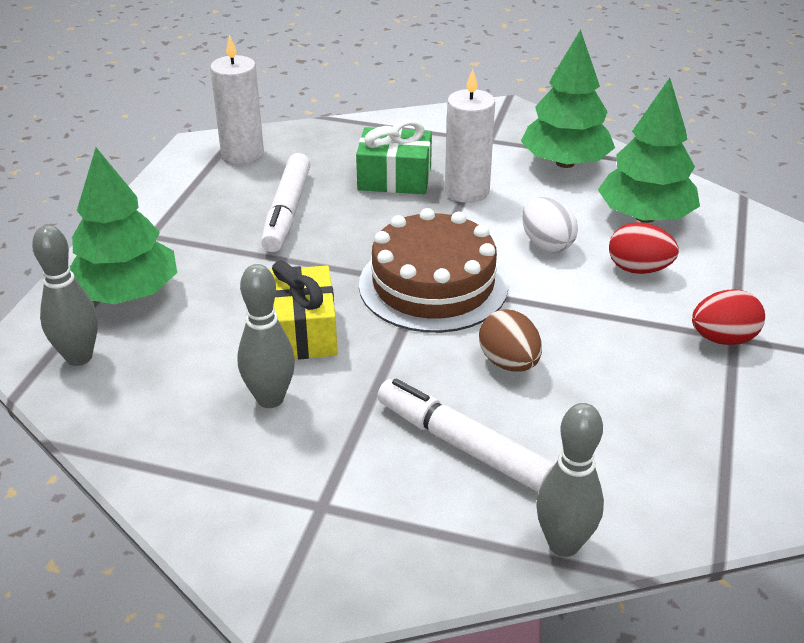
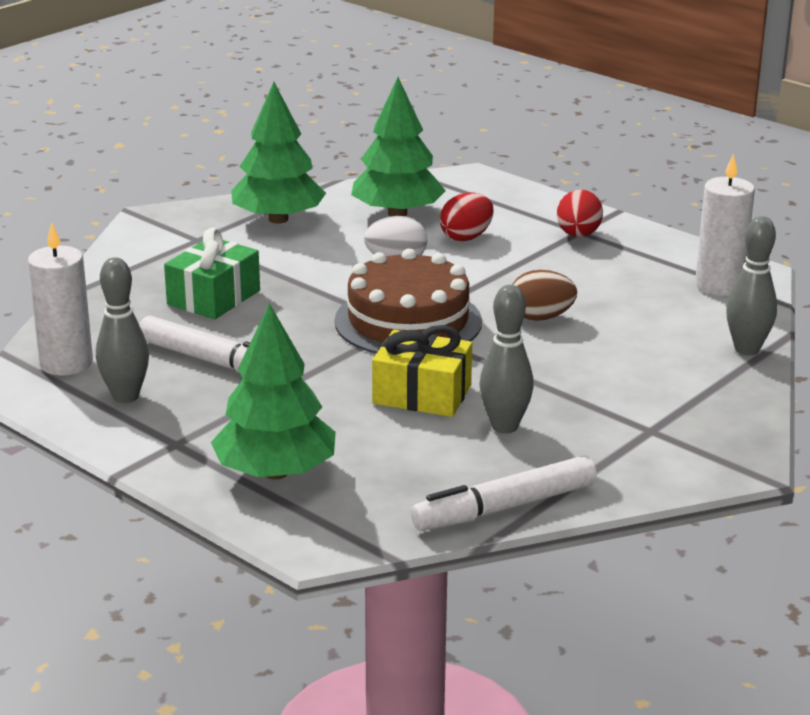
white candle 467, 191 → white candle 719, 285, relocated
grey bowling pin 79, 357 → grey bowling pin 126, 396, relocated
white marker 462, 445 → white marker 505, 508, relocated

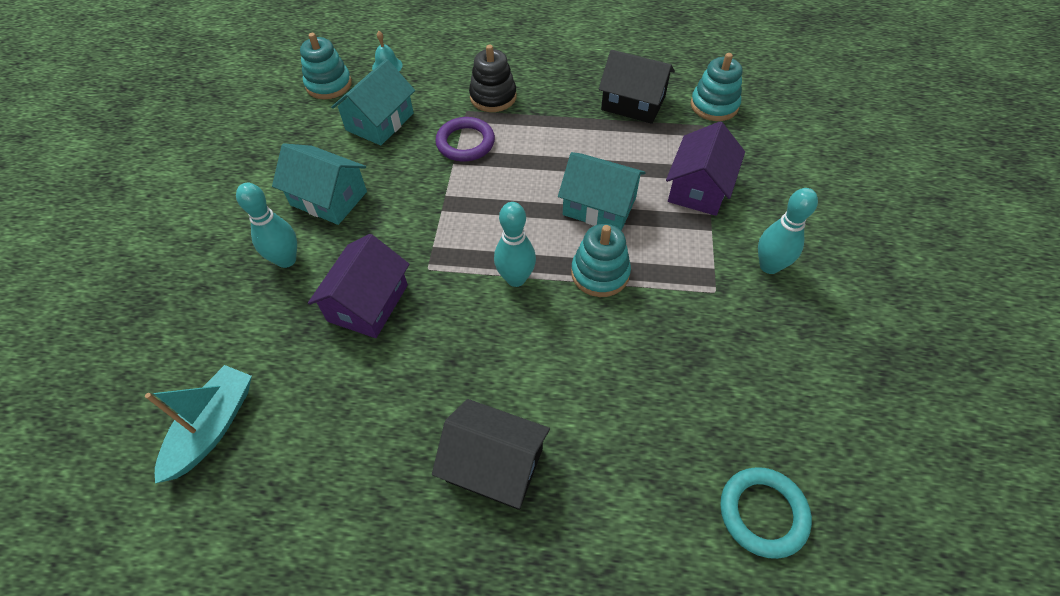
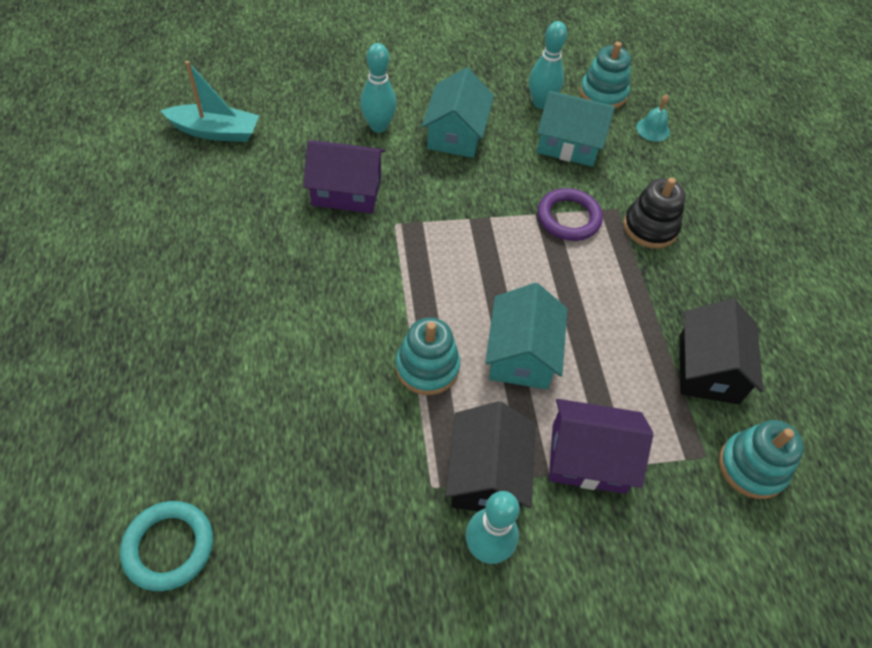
turquoise bowling pin 516, 278 → turquoise bowling pin 541, 103, relocated
black house 494, 464 → black house 487, 474, relocated

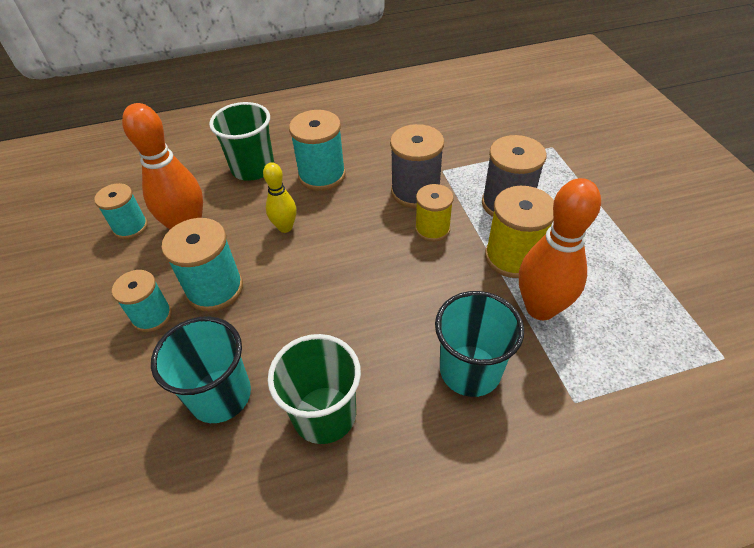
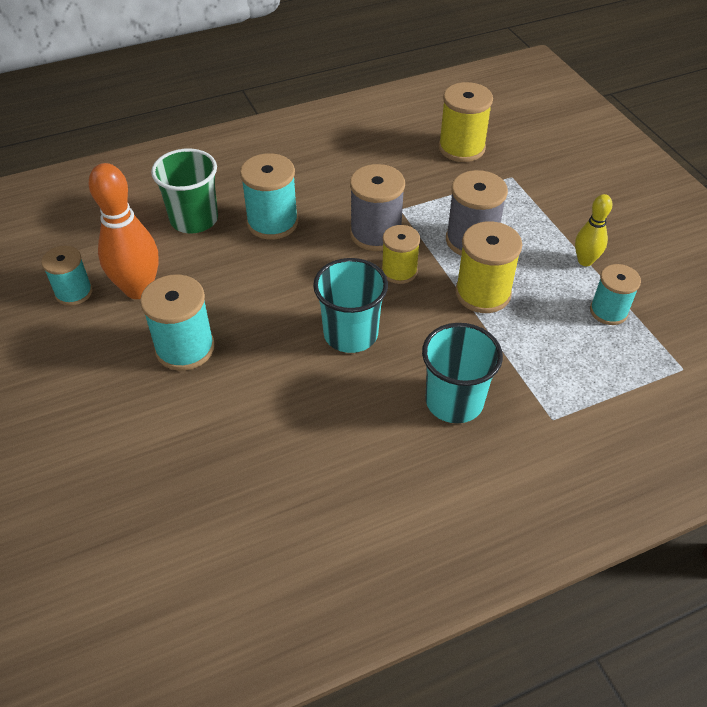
yellow bowling pin 285, 227 → yellow bowling pin 585, 261, relocated
orange bowling pin 540, 308 → -
turquoise spool 152, 316 → turquoise spool 608, 311, relocated
turquoise cup 220, 395 → turquoise cup 350, 334, relocated
green cup 324, 414 → -
- → yellow spool 461, 148

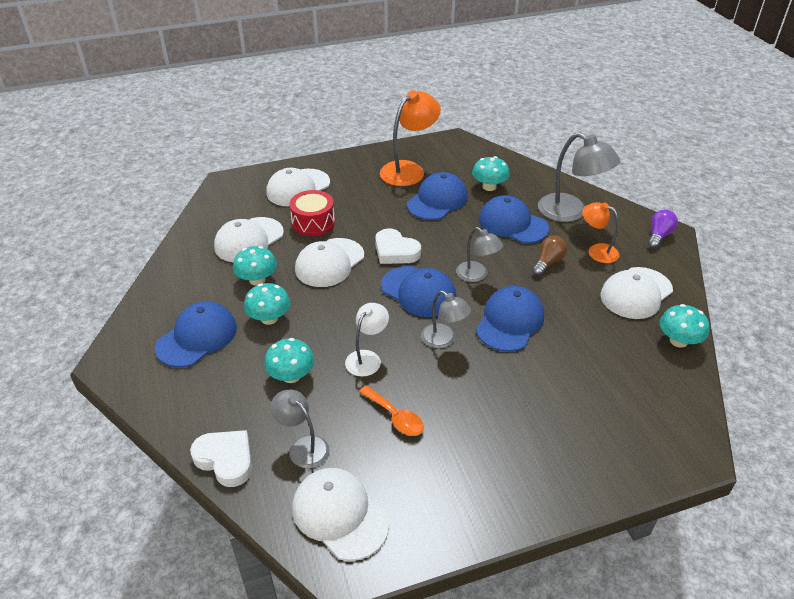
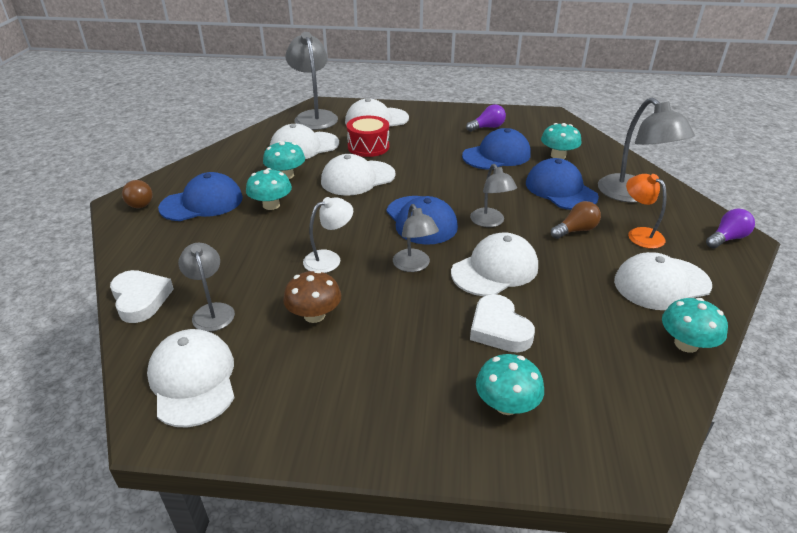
orange lamp 409, 170 → purple light bulb 487, 127
white heart 395, 251 → white heart 499, 329, relocated
blue cap 510, 321 → white cap 495, 269
turquoise mushroom 291, 376 → turquoise mushroom 506, 404, relocated
orange spoon 395, 417 → brown mushroom 314, 315
- → grey lamp 314, 116
- → brown light bulb 138, 202

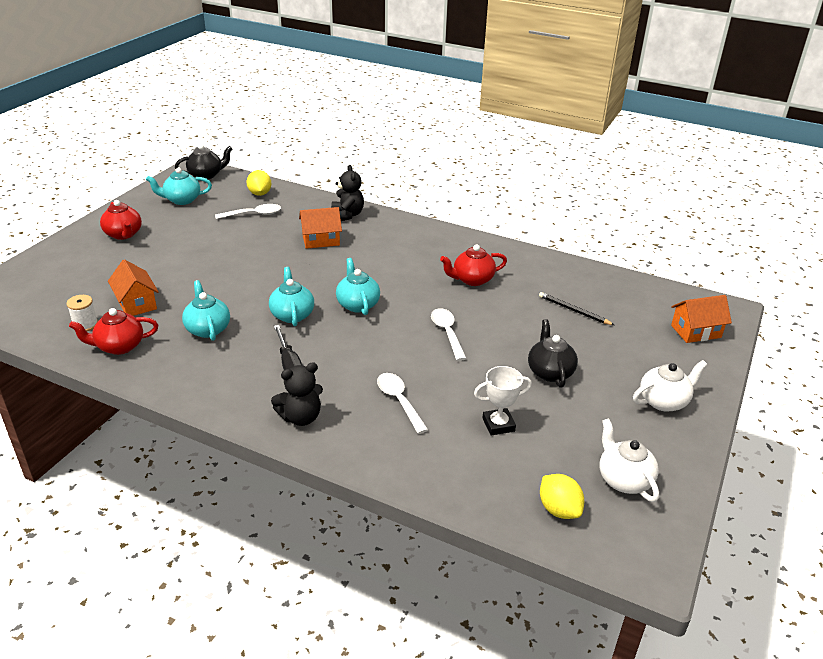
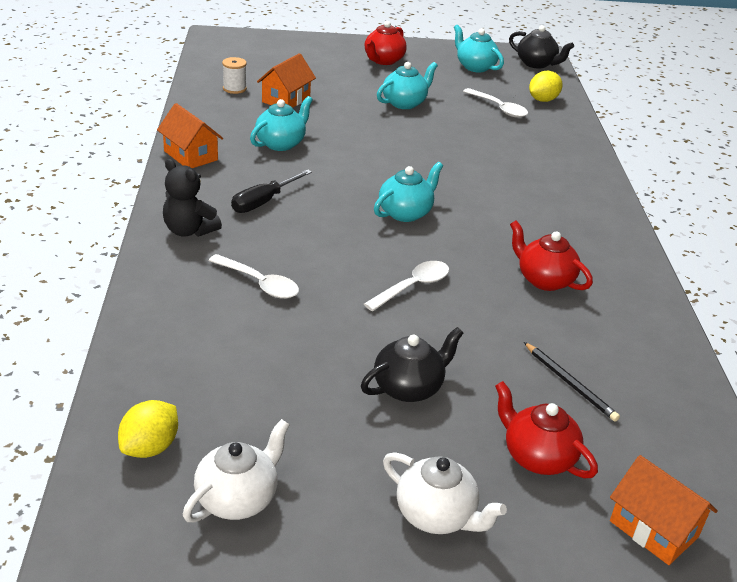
black teddy bear 347, 215 → -
orange house 321, 240 → orange house 191, 155, relocated
turquoise teapot 292, 315 → turquoise teapot 404, 103, relocated
black pencil 574, 311 → black pencil 569, 383, 135 degrees clockwise
red teapot 119, 346 → red teapot 537, 457, relocated
white trophy 498, 425 → -
white spoon 399, 401 → white spoon 259, 283, 90 degrees clockwise

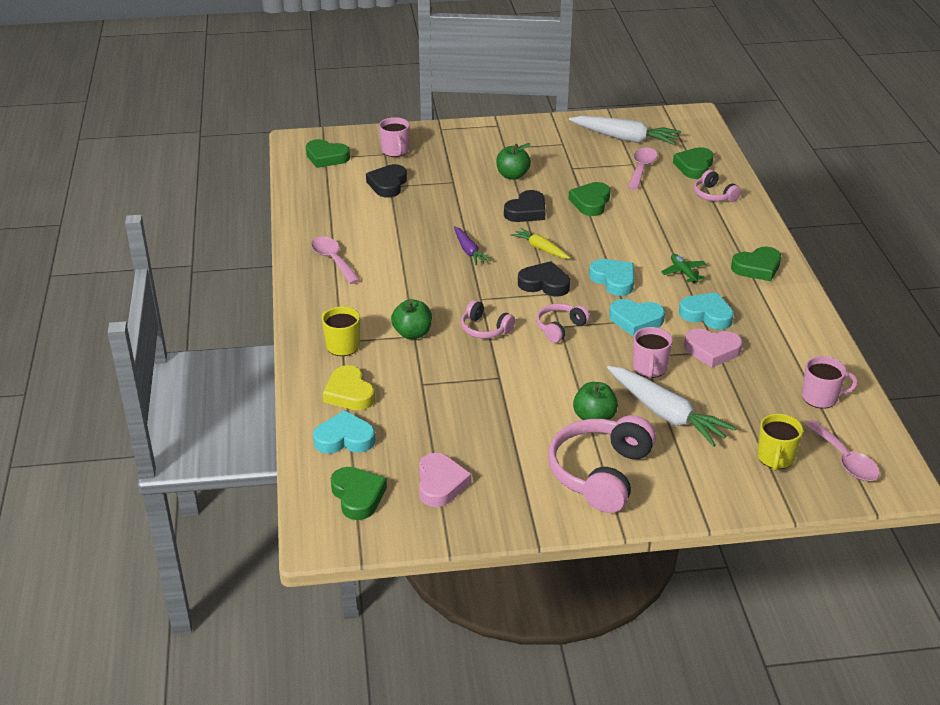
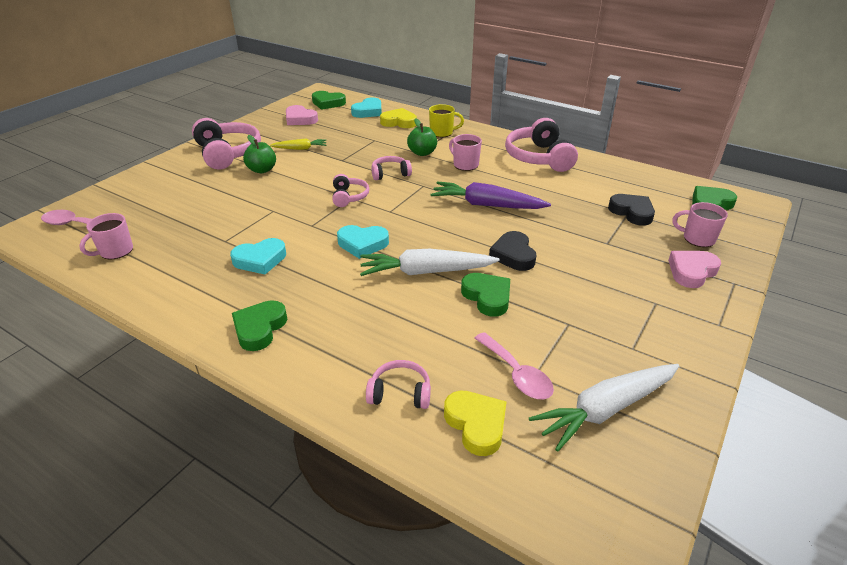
green apple 512, 175 → -
green heart 694, 166 → yellow heart 476, 424
purple carrot 469, 251 → purple carrot 486, 205, x1.80
yellow carrot 540, 249 → yellow carrot 300, 148, relocated
pink spoon 333, 260 → pink headphones 539, 158
green plane 683, 272 → -
black heart 544, 284 → -
turquoise heart 636, 320 → -
pink mug 649, 368 → pink mug 465, 164, relocated
pink heart 712, 350 → pink heart 691, 271, relocated
white carrot 666, 414 → white carrot 425, 272, relocated
yellow mug 775, 458 → -

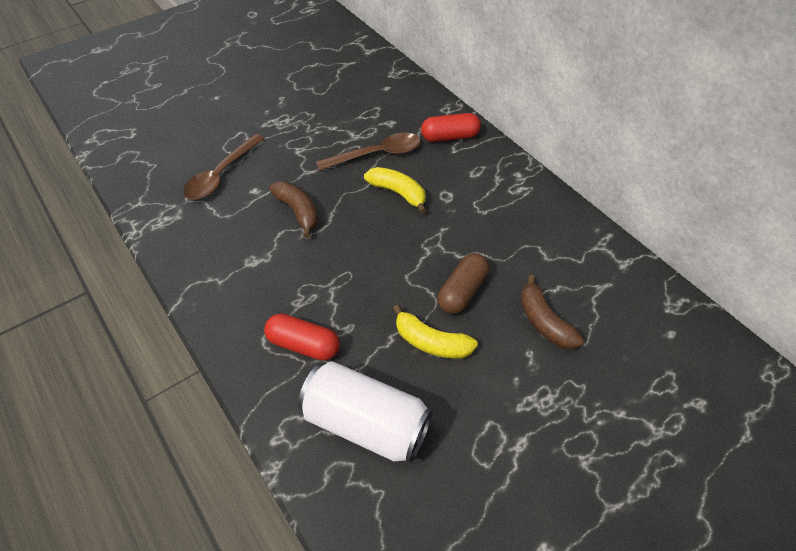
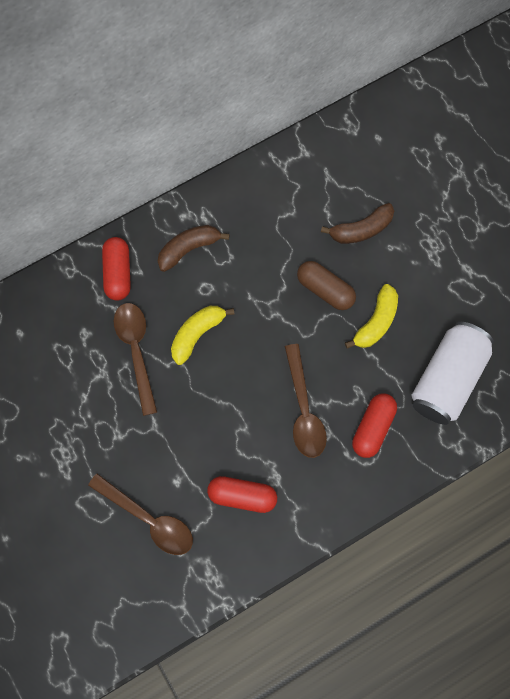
brown banana 298, 212 → brown banana 189, 249, relocated
- → brown spoon 304, 410
- → red capsule 242, 496

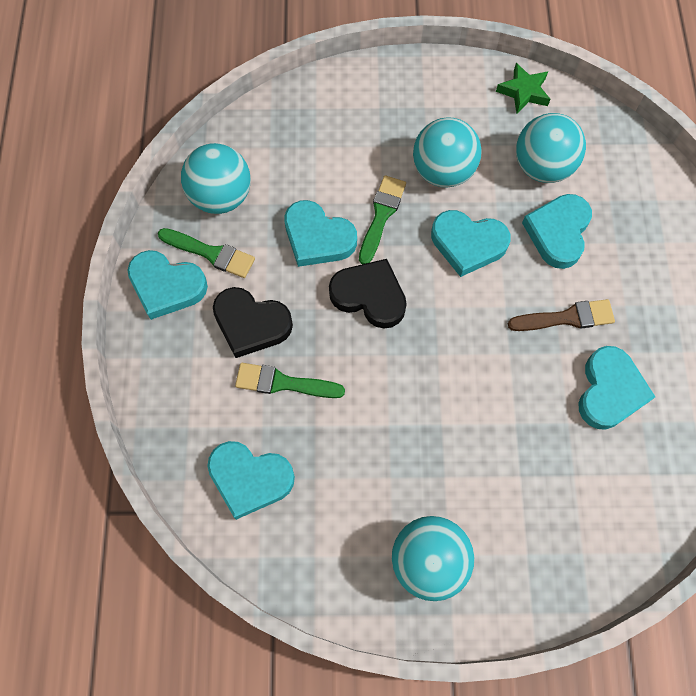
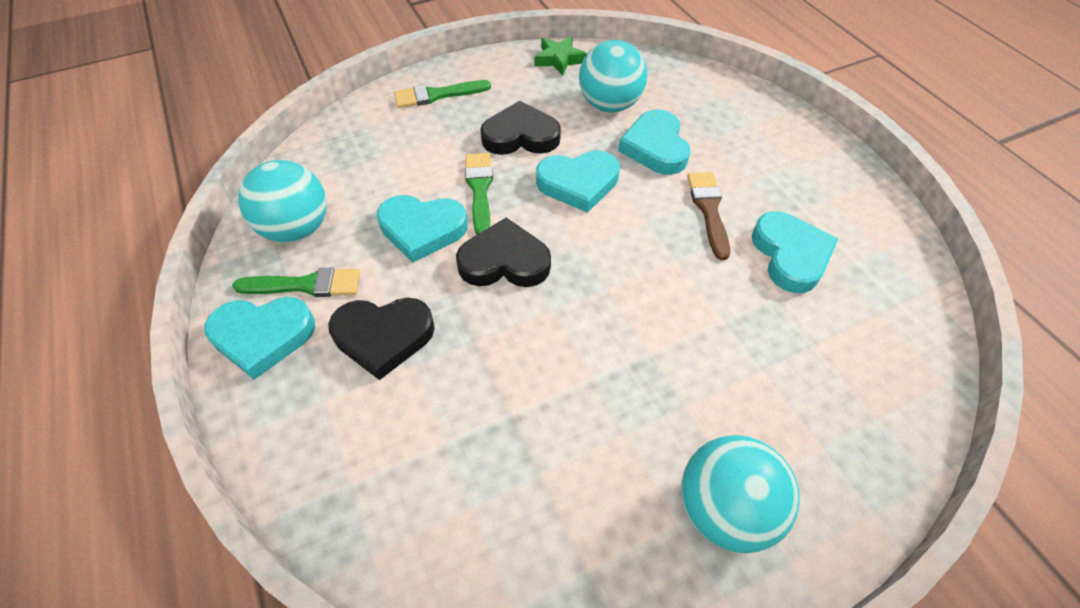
turquoise ball 443, 171 → black heart 520, 136
brown brush 566, 317 → brown brush 708, 210, 60 degrees counterclockwise
green brush 283, 383 → green brush 437, 95, relocated
turquoise heart 250, 479 → -

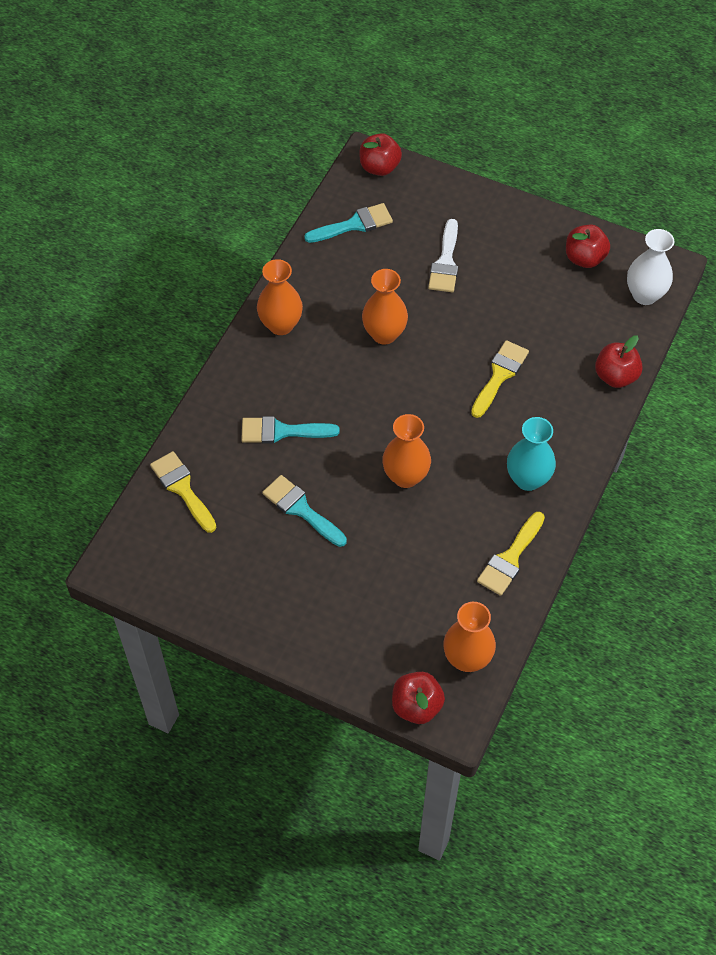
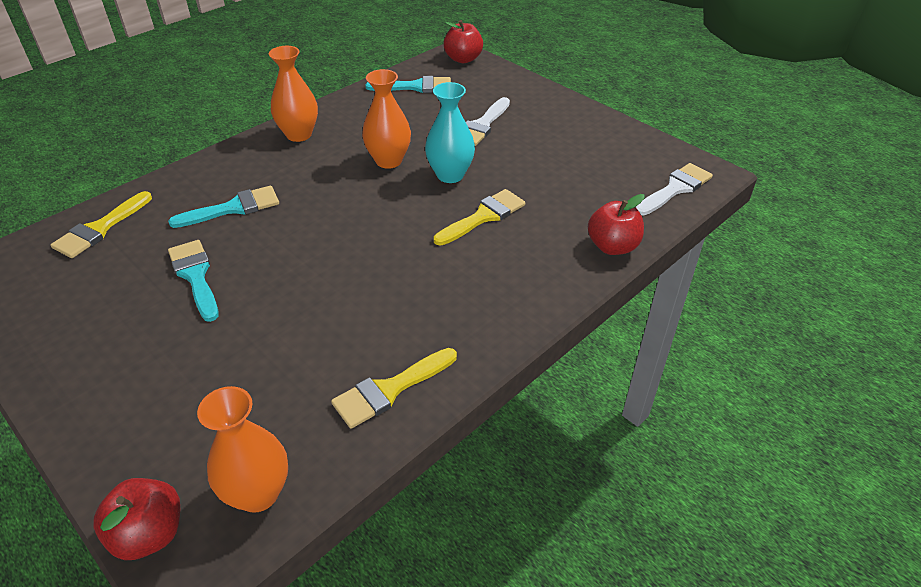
red apple 584, 258 → -
white vase 644, 295 → white brush 675, 189
orange vase 405, 476 → -
turquoise brush 282, 431 → turquoise brush 233, 208, 135 degrees clockwise
turquoise vase 528, 479 → turquoise vase 450, 175, relocated
yellow brush 182, 488 → yellow brush 100, 228, 135 degrees counterclockwise

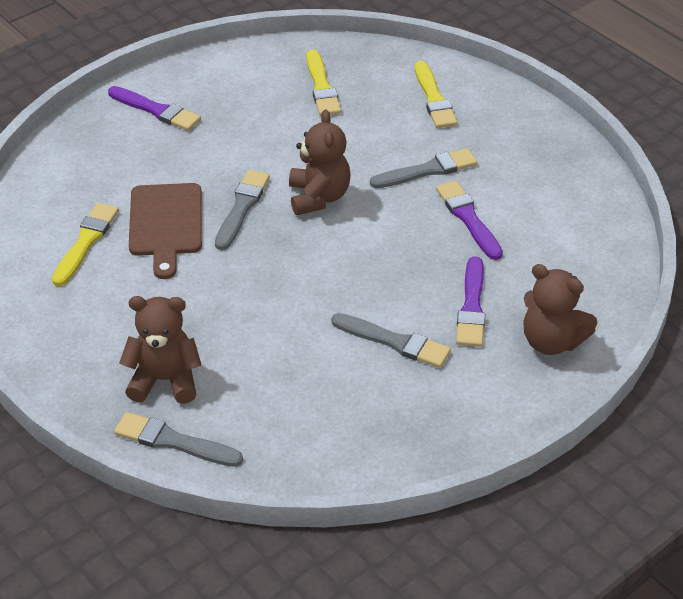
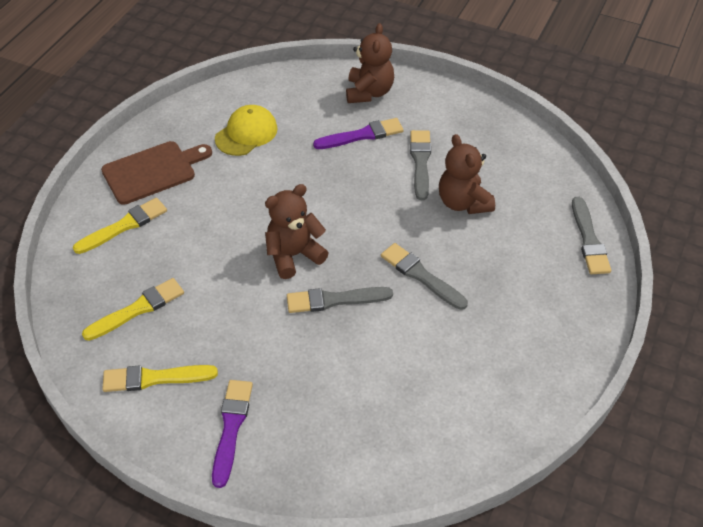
grey brush 427, 170 → grey brush 421, 276, relocated
purple brush 468, 218 → -
brown cutting board 166, 224 → brown cutting board 152, 171, relocated
yellow brush 86, 242 → yellow brush 155, 378, relocated
brown teddy bear 165, 380 → brown teddy bear 463, 202, relocated
- → yellow cap 246, 133

